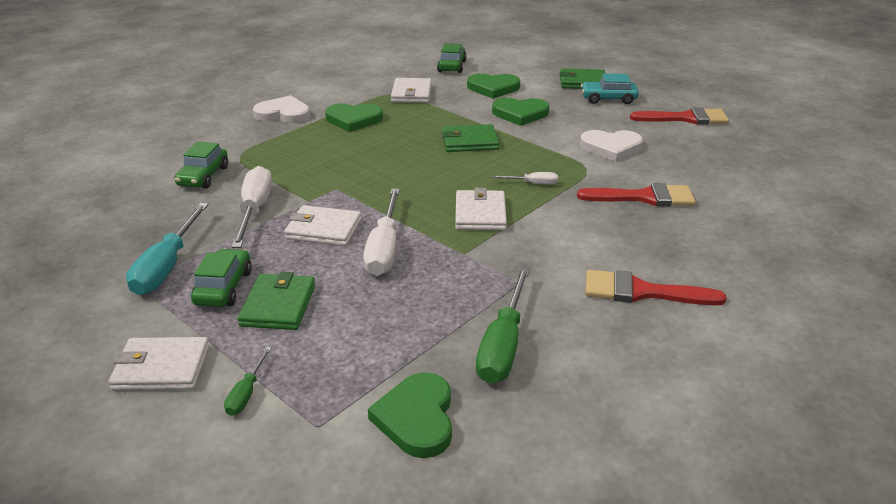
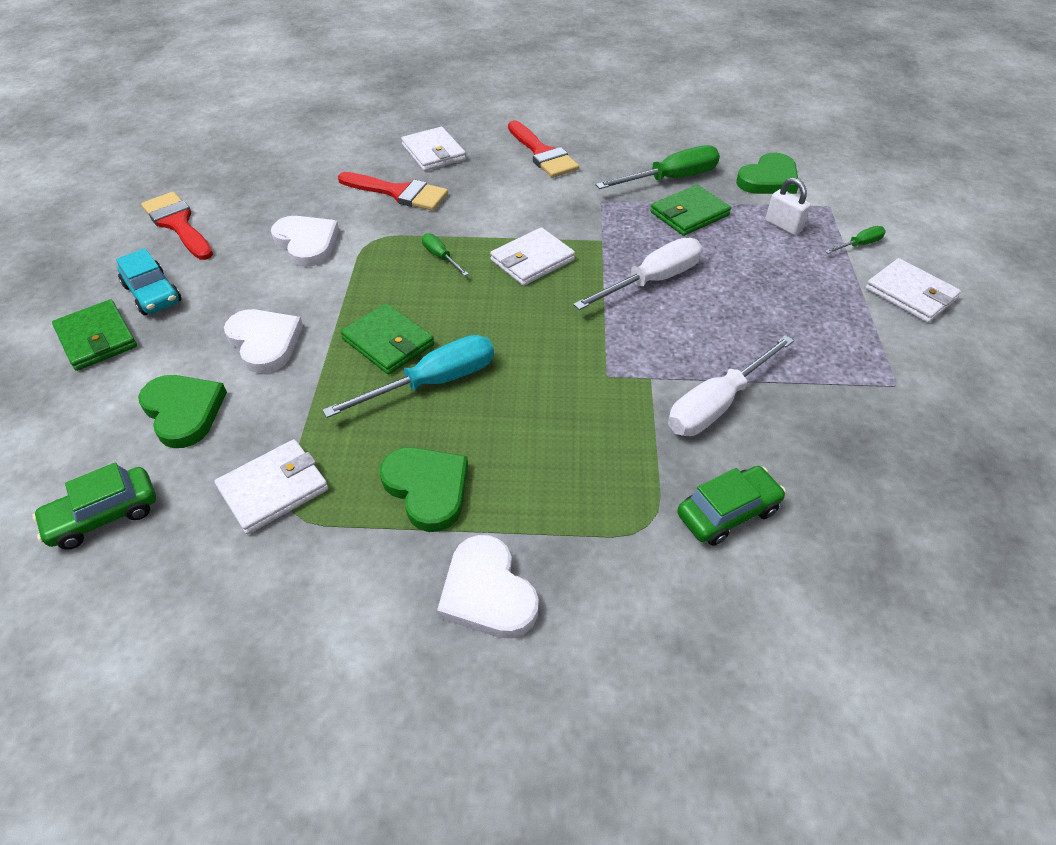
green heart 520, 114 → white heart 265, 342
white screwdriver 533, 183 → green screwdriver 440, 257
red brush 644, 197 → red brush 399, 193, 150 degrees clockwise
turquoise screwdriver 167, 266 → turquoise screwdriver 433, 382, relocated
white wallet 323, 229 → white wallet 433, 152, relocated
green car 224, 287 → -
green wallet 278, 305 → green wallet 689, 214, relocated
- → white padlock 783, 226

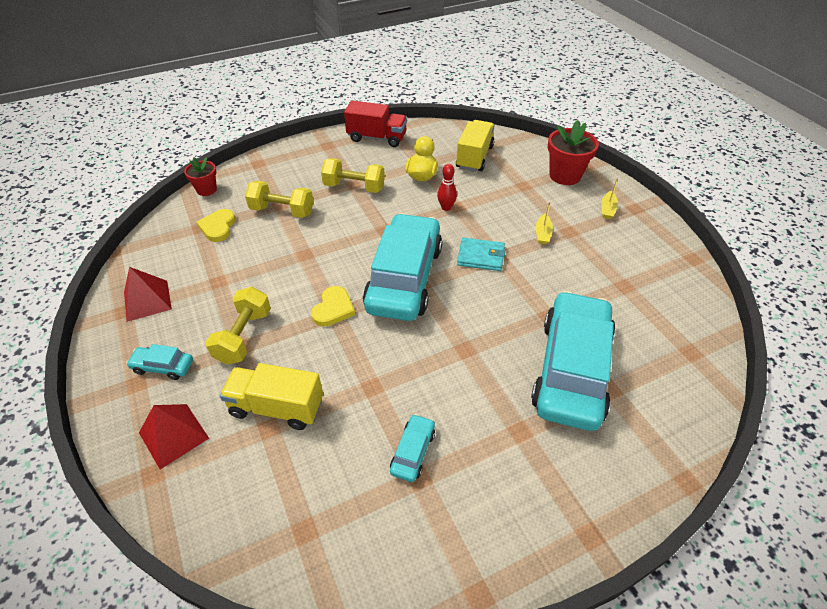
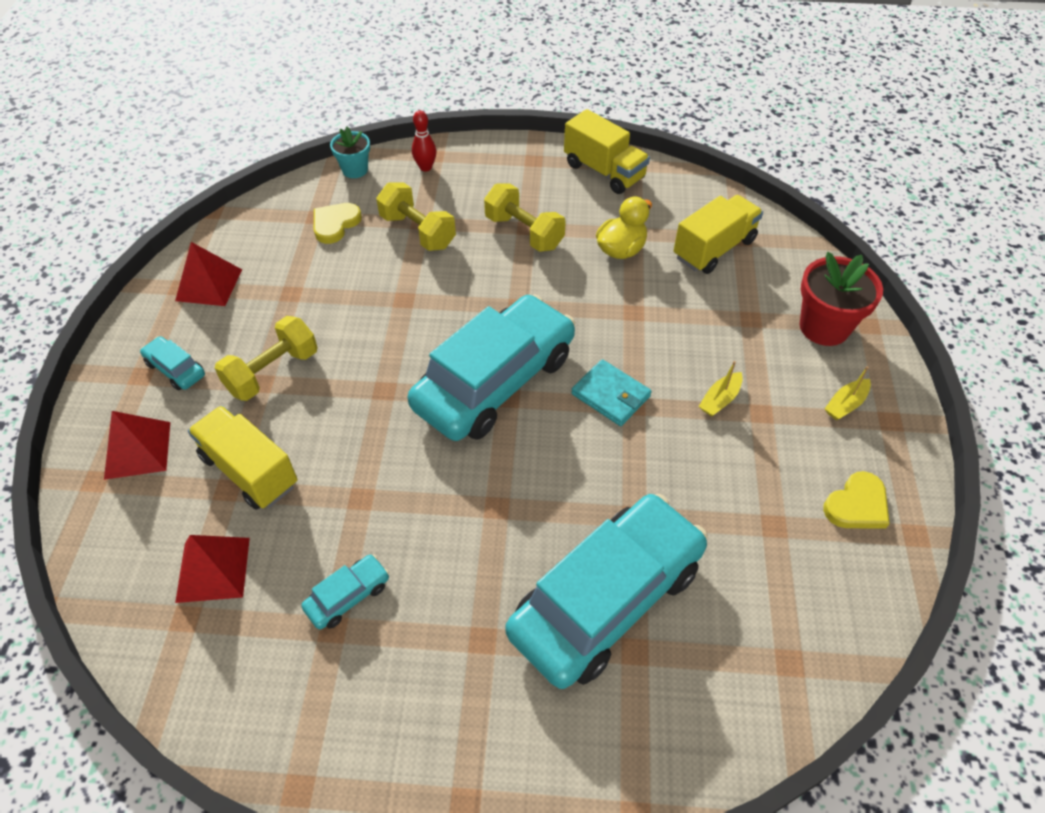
red truck 377, 138 → yellow truck 604, 171
red flower pot 206, 190 → turquoise flower pot 355, 170
red bowling pin 446, 207 → red bowling pin 425, 167, relocated
yellow heart 333, 309 → yellow heart 857, 505, relocated
- → red pyramid 213, 569

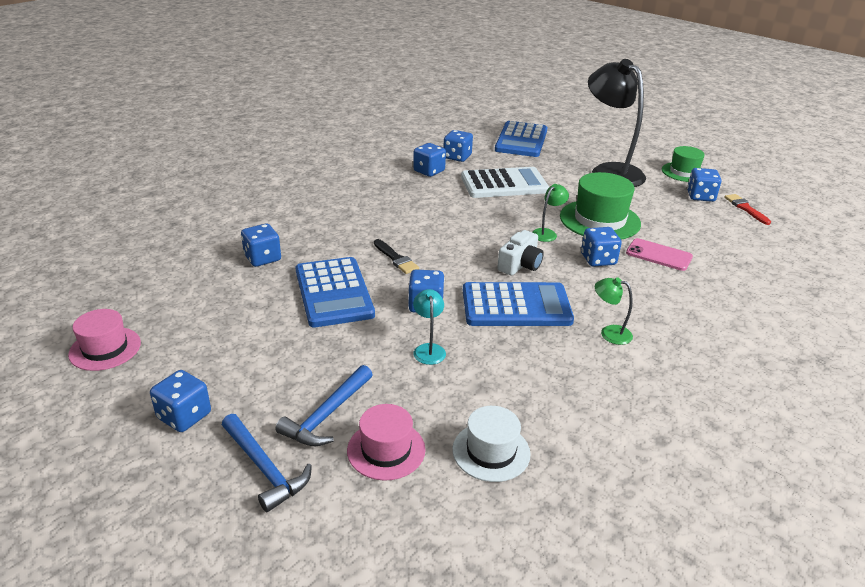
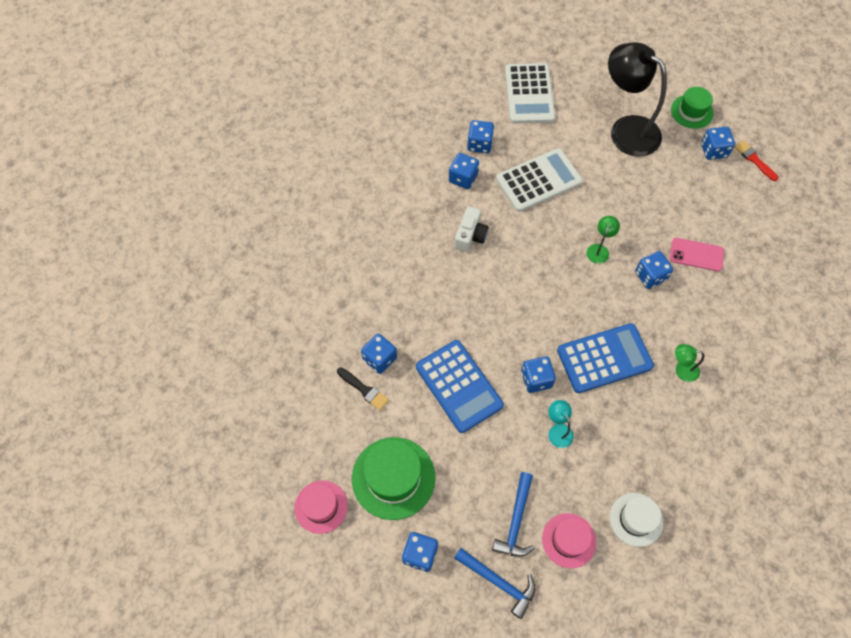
blue calculator 521, 140 → white calculator 529, 94
green hat 599, 220 → green hat 393, 478, relocated
white camera 520, 265 → white camera 470, 235, relocated
black brush 396, 258 → black brush 364, 389, relocated

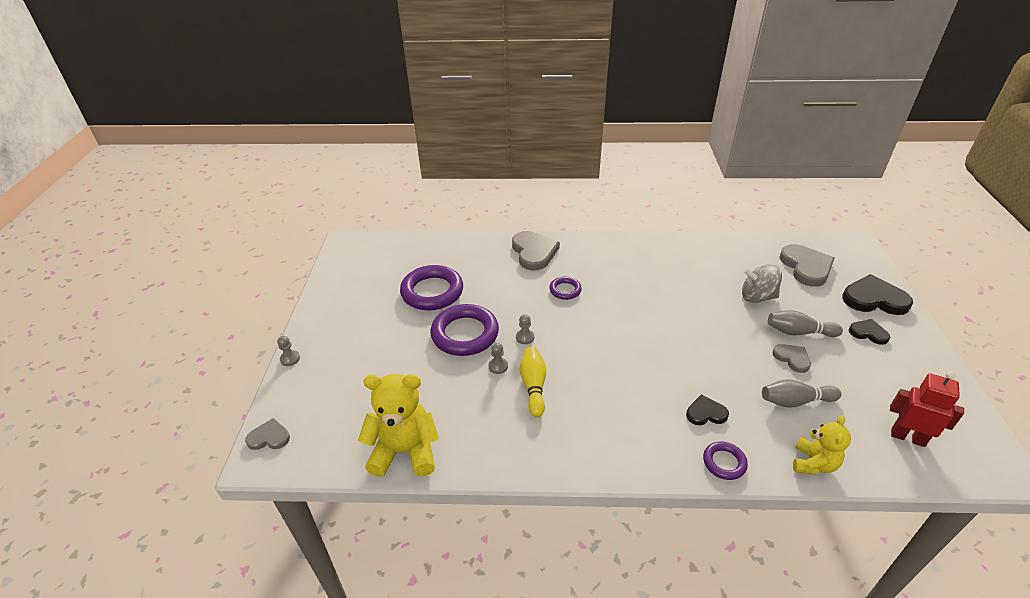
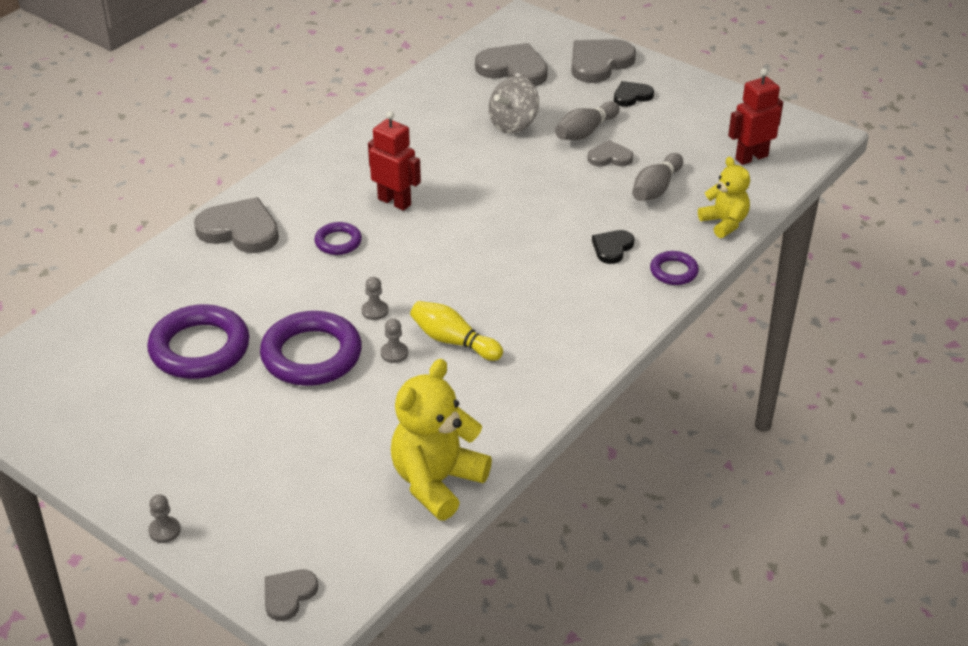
black heart 874, 299 → grey heart 599, 63
- → red robot 394, 202

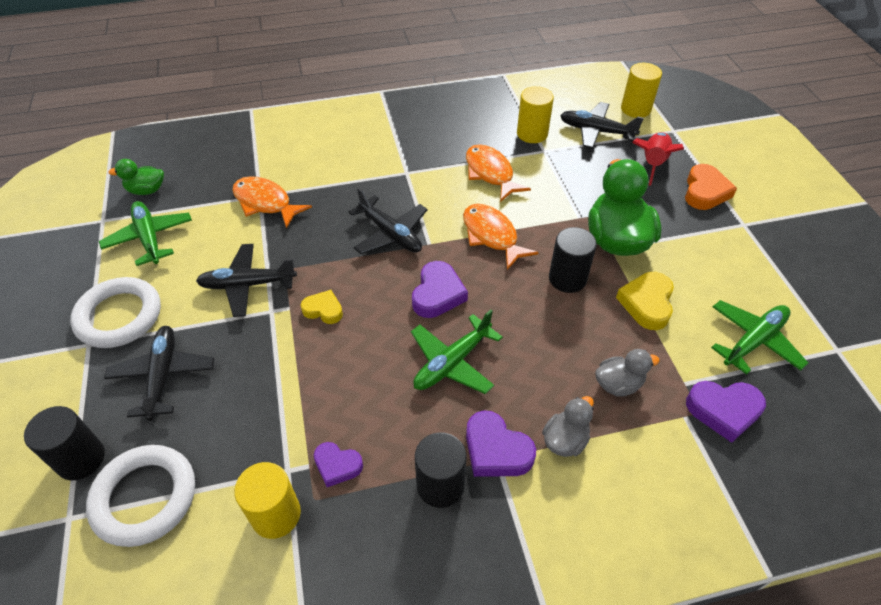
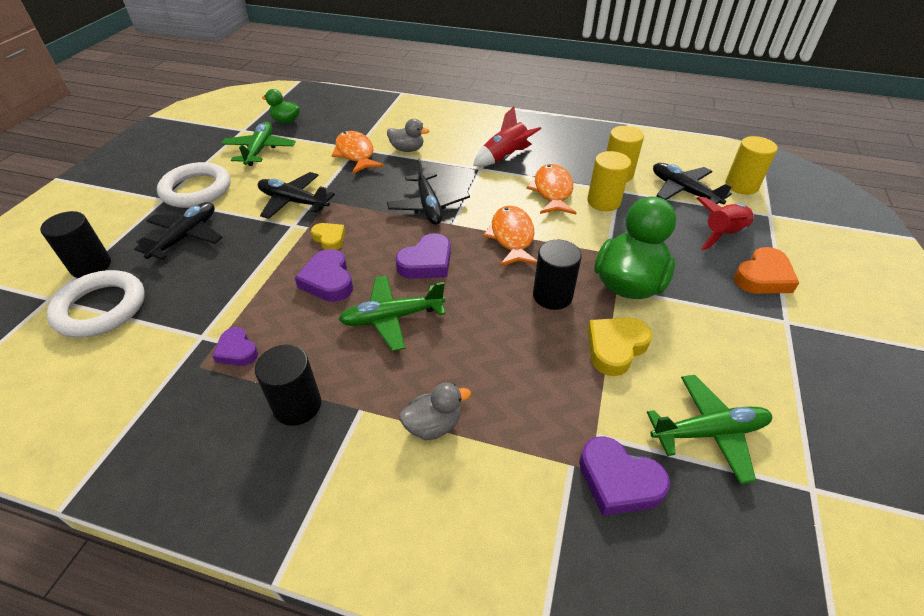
grey duck 618, 384 → grey duck 407, 149, relocated
purple heart 496, 450 → purple heart 328, 280, relocated
yellow cylinder 276, 514 → yellow cylinder 603, 201, relocated
- → red rocket 505, 157

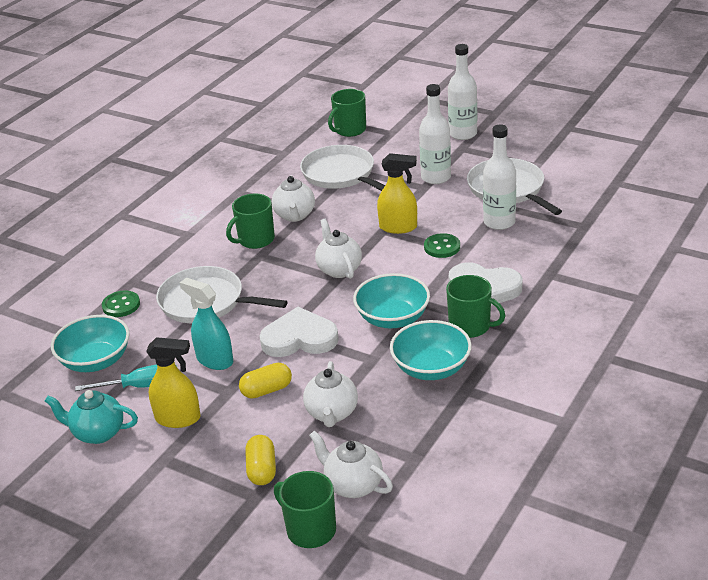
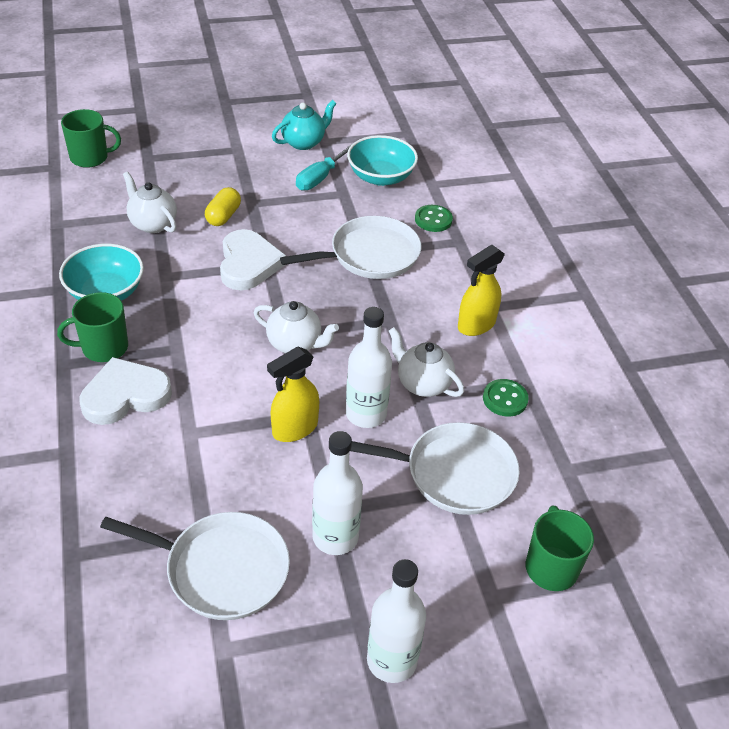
white bottle 499, 222 → white bottle 366, 414, relocated
green mug 255, 240 → -
green button 442, 247 → green button 505, 399, relocated
turquoise bowl 392, 318 → -
turquoise spray bottle 214, 360 → -
white heart 299, 338 → white heart 248, 264, 45 degrees counterclockwise
yellow spray bottle 178, 418 → yellow spray bottle 476, 325, relocated
white teapot 353, 485 → -
yellow capsule 262, 470 → -

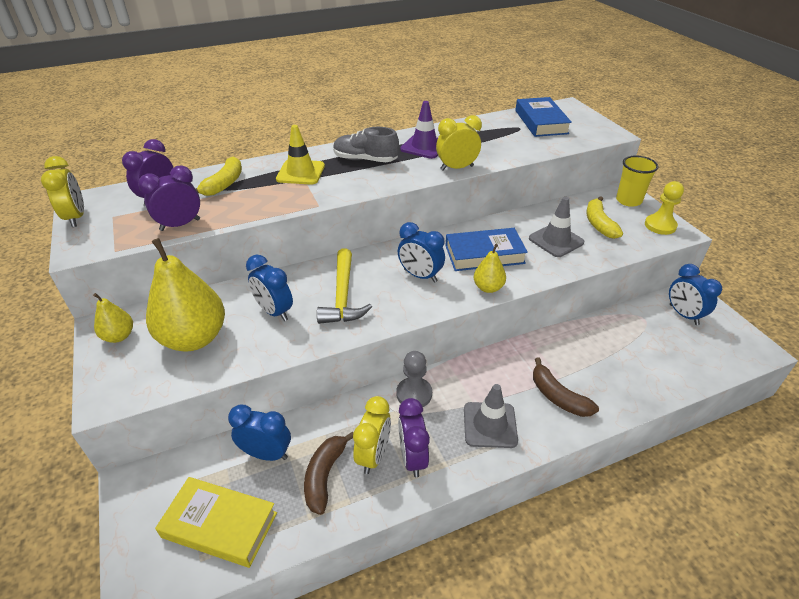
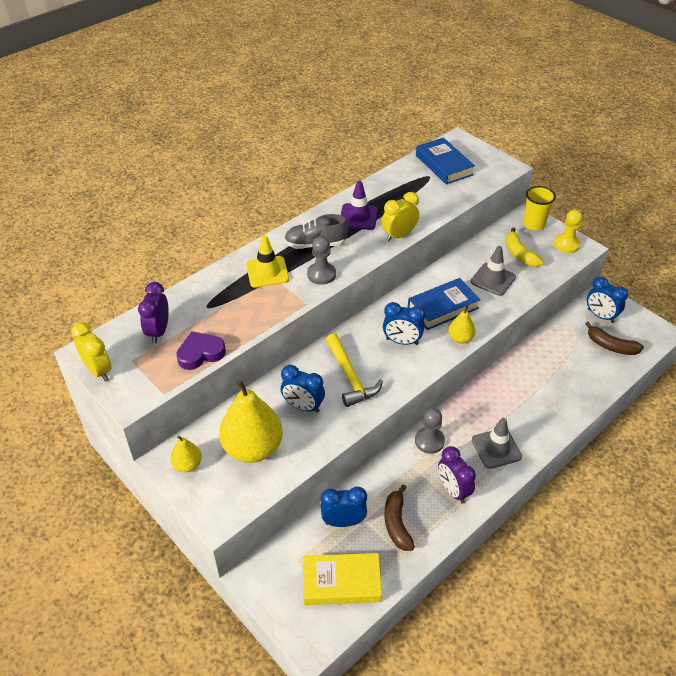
yellow banana 224, 184 → -
purple clock 180, 225 → purple heart 200, 353
brown banana 557, 397 → brown banana 611, 346, relocated
yellow clock 373, 455 → -
- → grey pawn 321, 274

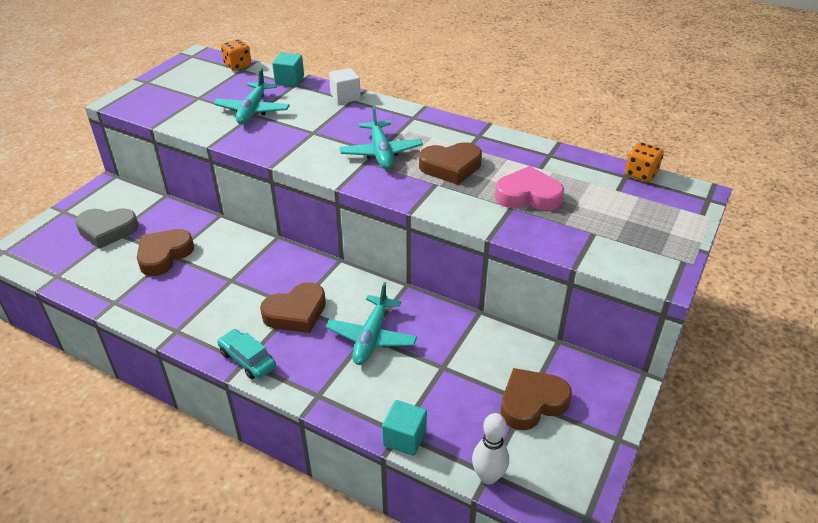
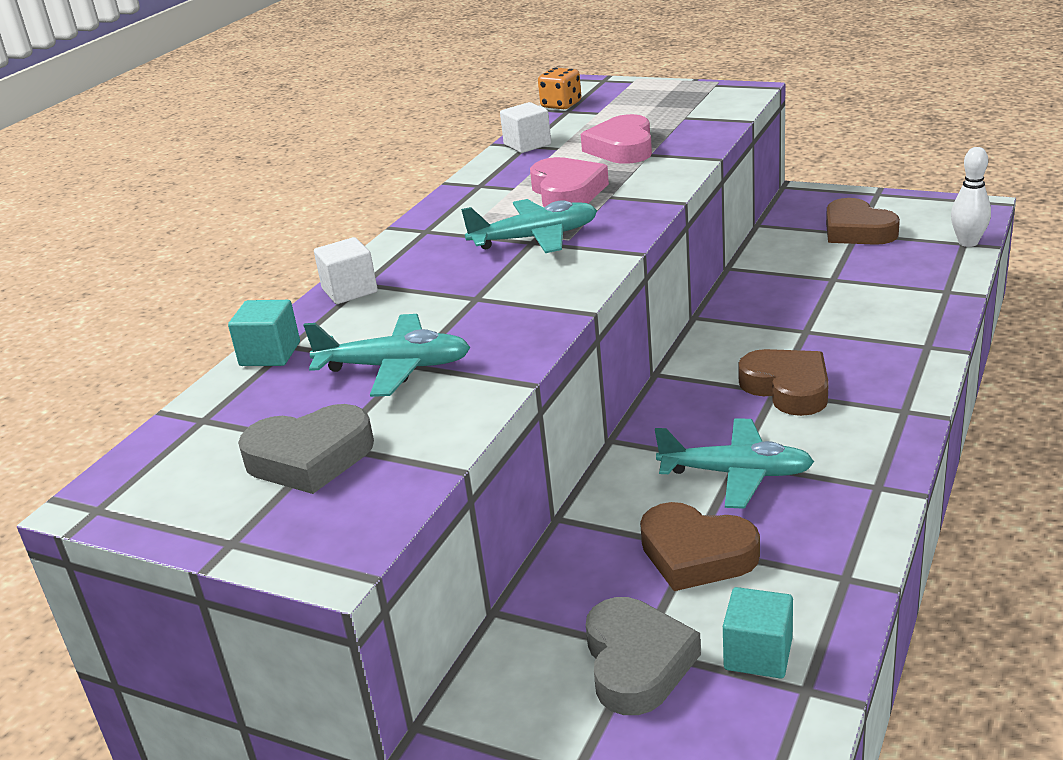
orange dice 238, 65 → -
brown heart 451, 167 → pink heart 567, 192
turquoise plane 371, 337 → turquoise plane 736, 474, relocated
turquoise car 247, 360 → -
turquoise cube 404, 438 → turquoise cube 758, 654, relocated
- → white cube 527, 144
- → grey heart 310, 458

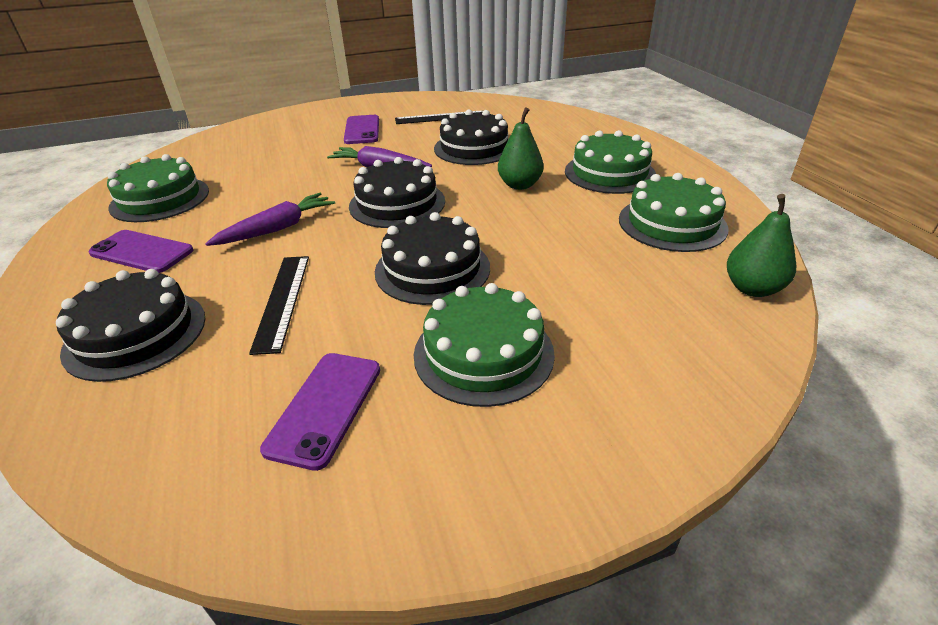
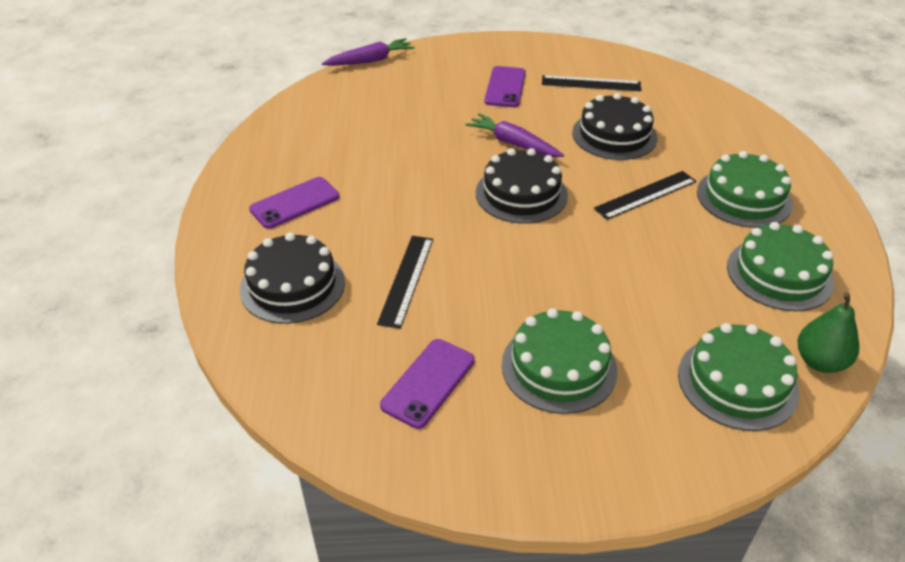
green pear 519, 185 → black ruler 645, 195
green cake 160, 199 → green cake 737, 382, relocated
purple carrot 277, 228 → purple carrot 370, 60, relocated
black cake 432, 269 → -
purple phone 142, 252 → purple phone 295, 203, 75 degrees counterclockwise

